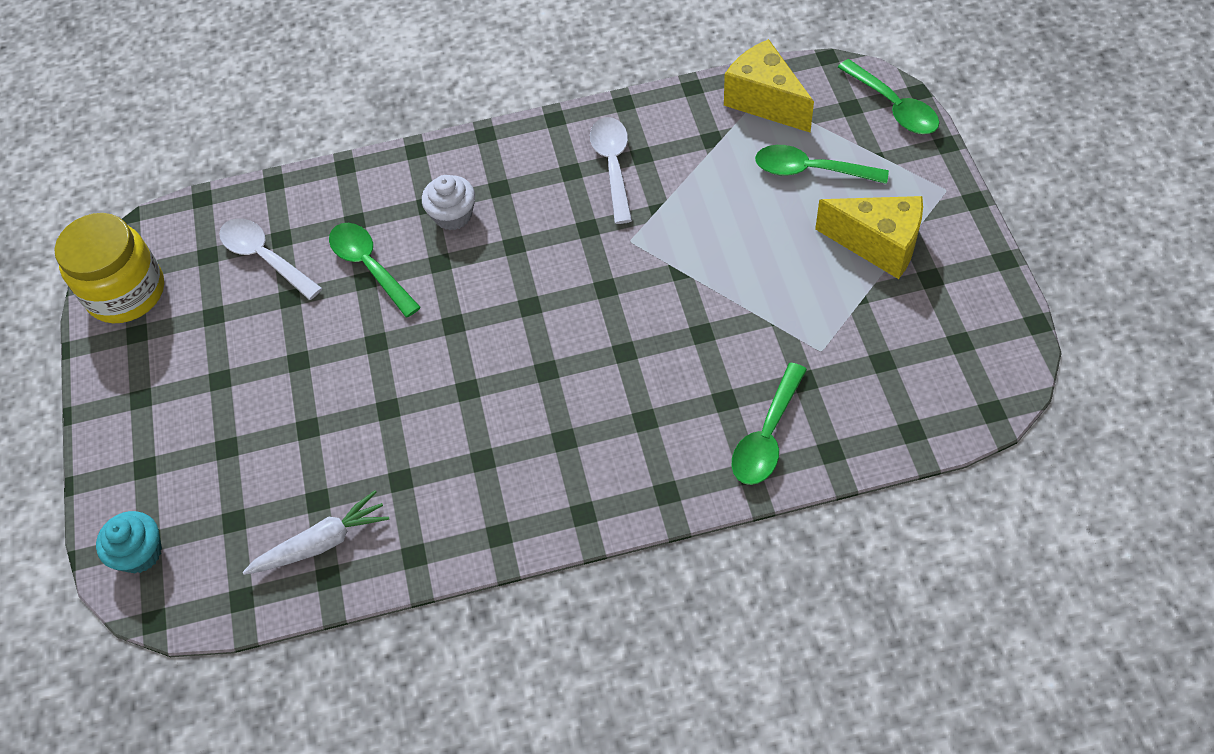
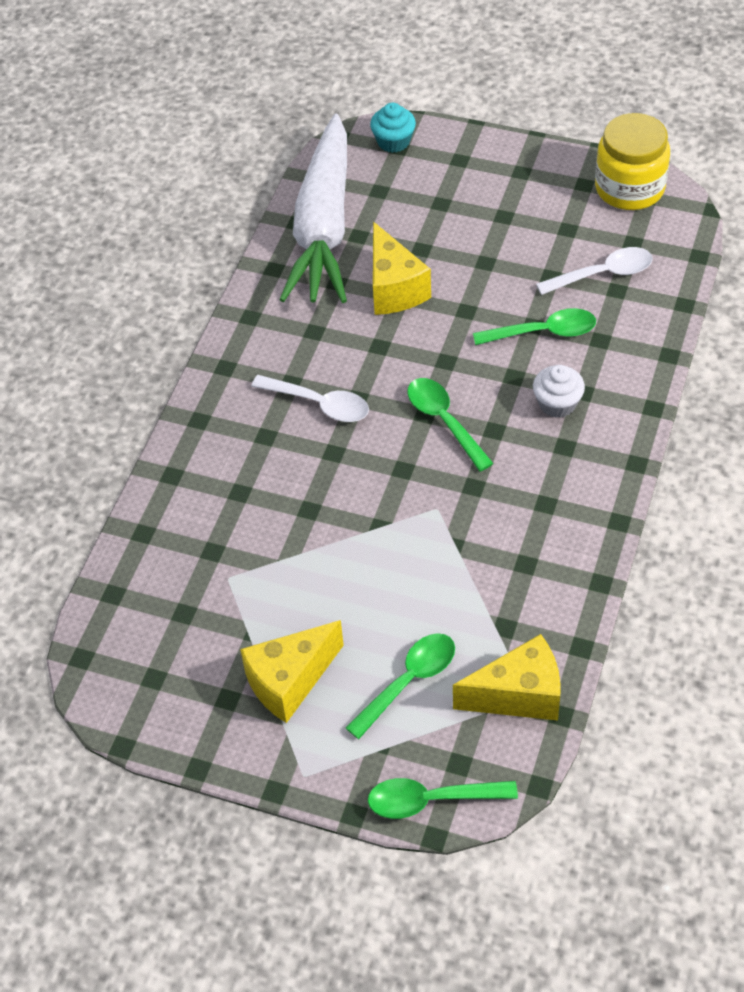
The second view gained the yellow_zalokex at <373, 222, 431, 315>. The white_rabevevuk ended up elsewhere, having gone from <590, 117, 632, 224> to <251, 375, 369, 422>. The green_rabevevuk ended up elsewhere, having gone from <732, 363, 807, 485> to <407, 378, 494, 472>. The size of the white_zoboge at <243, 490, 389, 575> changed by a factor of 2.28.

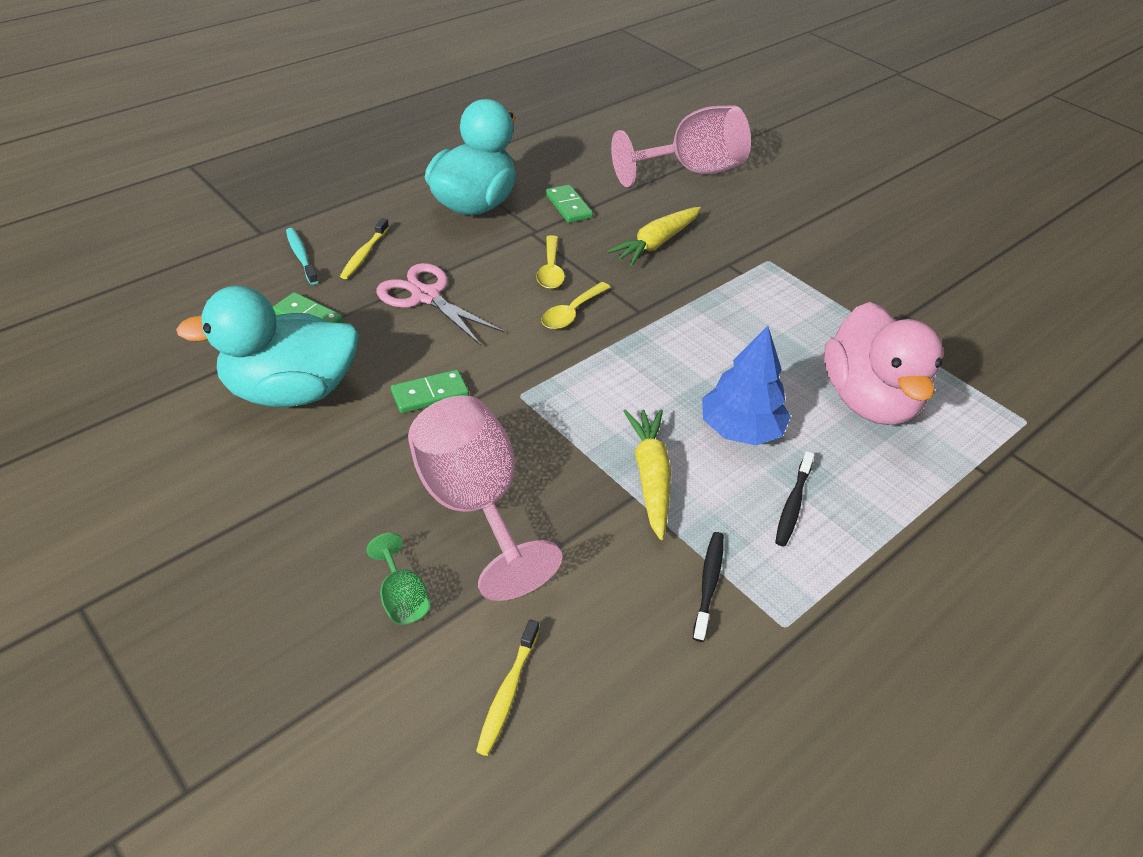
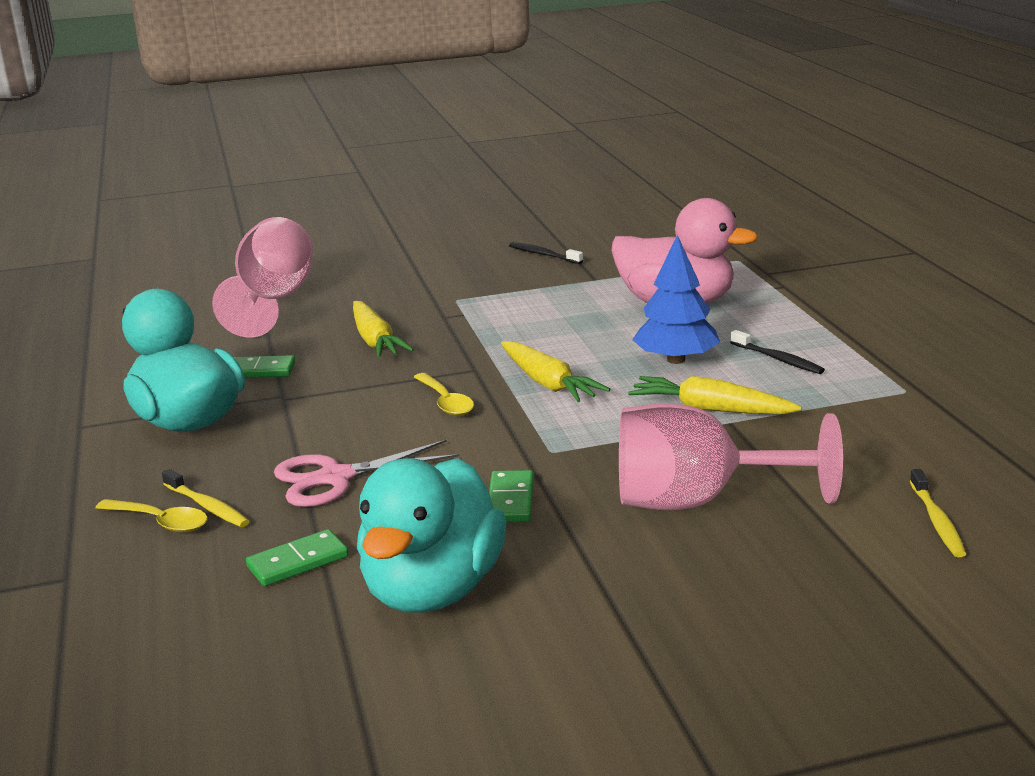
The second view lost the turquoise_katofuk at <286, 228, 318, 285>. The second view lost the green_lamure at <366, 533, 430, 625>. The second view gained the yellow_zoboge at <501, 341, 610, 402>. The yellow_rabevevuk ended up elsewhere, having gone from <536, 235, 565, 289> to <95, 499, 208, 532>. The black_katofuk ended up elsewhere, having gone from <693, 532, 724, 642> to <509, 242, 583, 264>. The yellow_katofuk at <476, 620, 539, 756> ended up facing another way, 45 degrees clockwise from before.

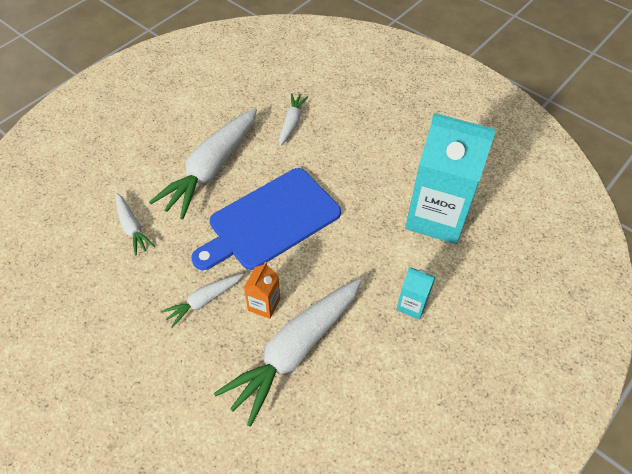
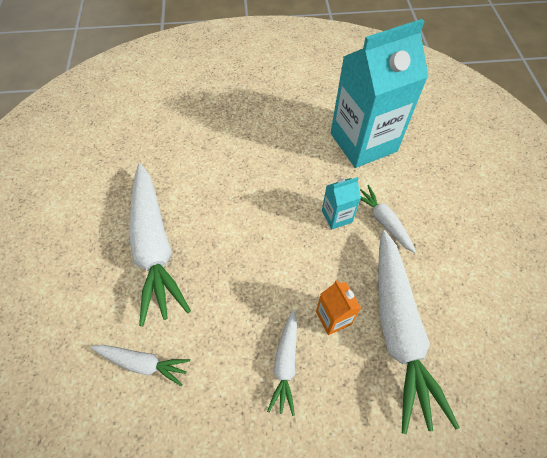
The second view lost the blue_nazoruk at <191, 168, 341, 270>. The white_zoboge ended up elsewhere, having gone from <279, 93, 308, 146> to <360, 185, 416, 253>. The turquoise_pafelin ended up elsewhere, having gone from <397, 267, 435, 320> to <322, 177, 361, 230>.

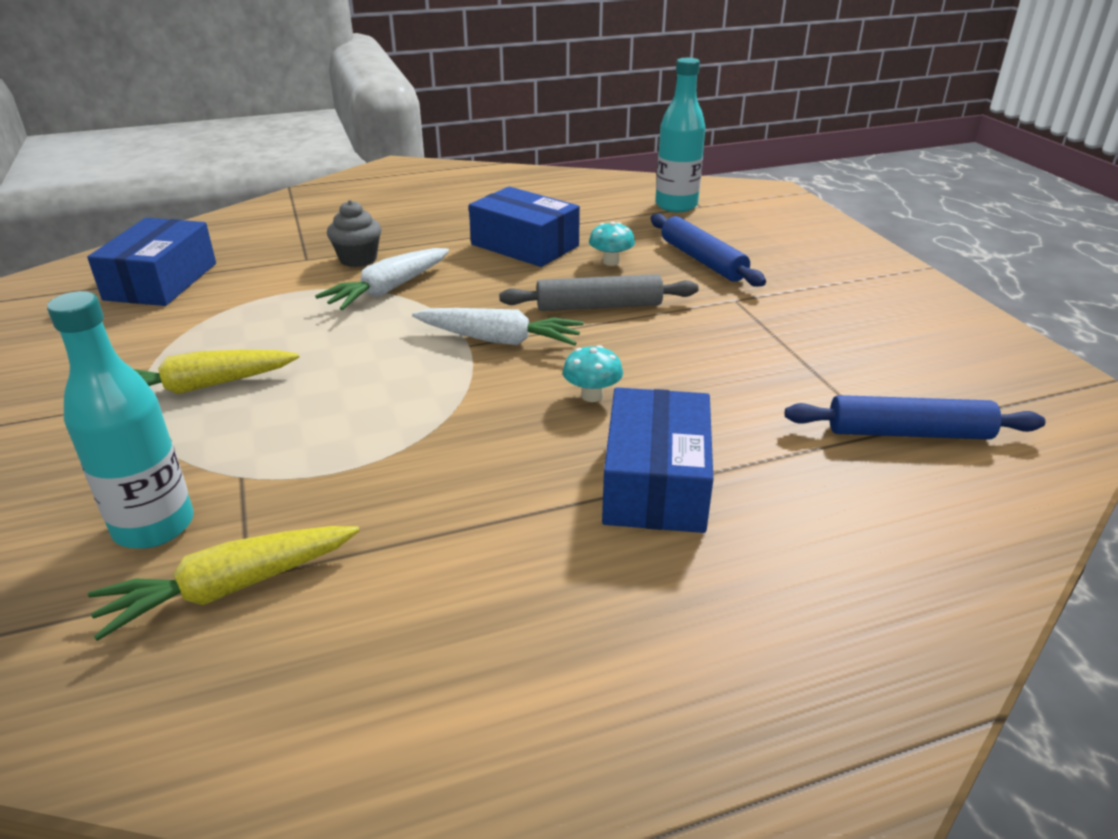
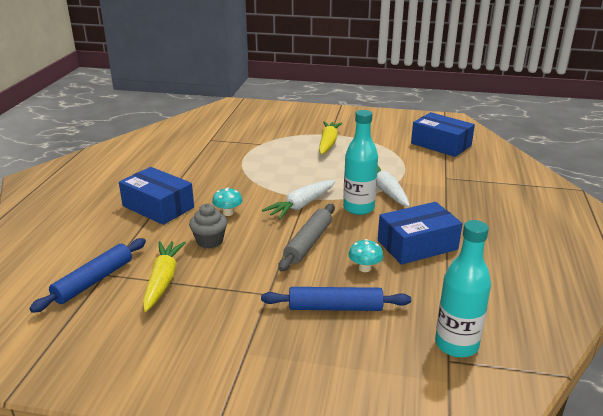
The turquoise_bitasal ended up elsewhere, having gone from <47, 291, 194, 549> to <343, 110, 378, 215>. The yellow_zoboge ended up elsewhere, having gone from <88, 526, 360, 641> to <143, 241, 186, 312>. The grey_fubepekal ended up elsewhere, having gone from <327, 200, 382, 267> to <189, 203, 227, 249>.

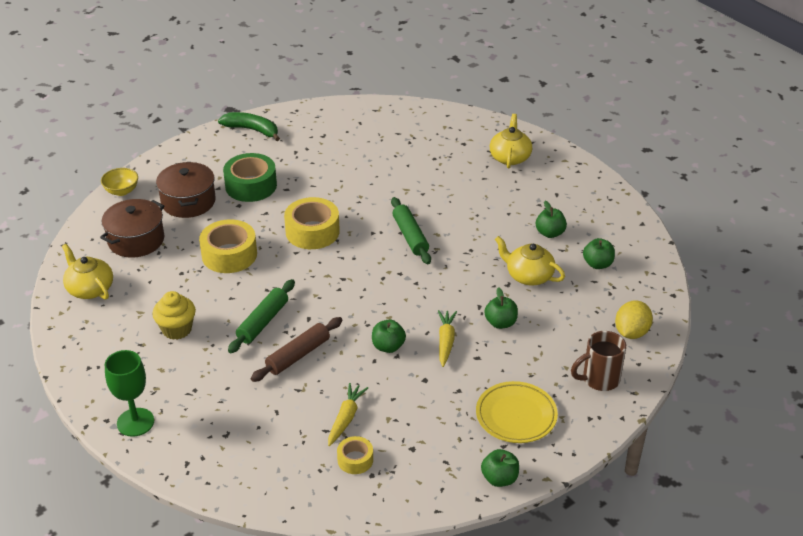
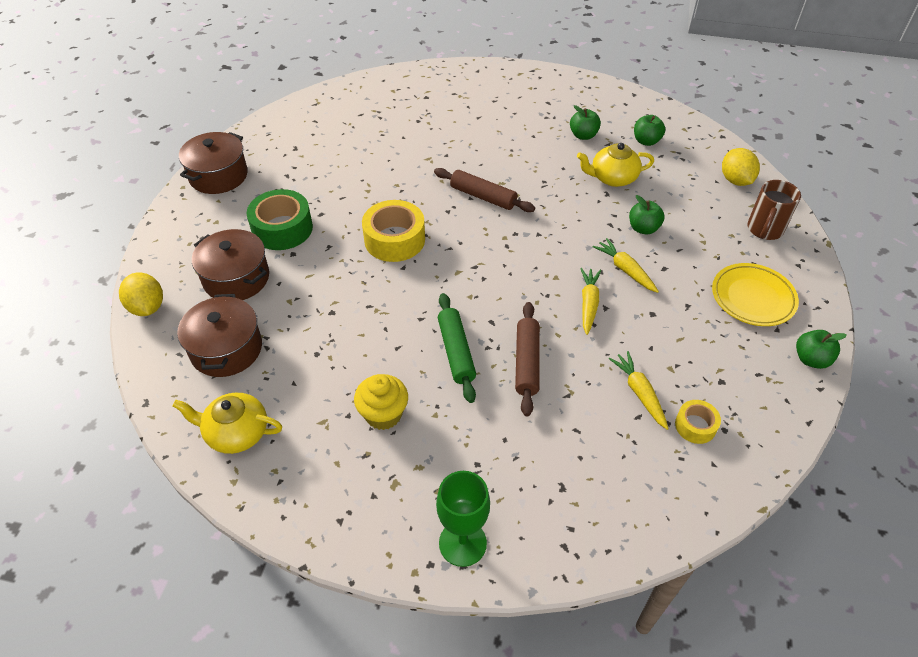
The second view lost the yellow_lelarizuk at <199, 219, 257, 273>. The second view lost the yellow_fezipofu at <490, 114, 532, 168>. Where the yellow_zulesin stood at <101, 168, 138, 196>, the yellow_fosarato came to stand at <119, 272, 163, 316>. Where the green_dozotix stood at <218, 112, 280, 141>, the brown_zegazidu came to stand at <179, 132, 248, 194>. Where the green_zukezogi stood at <372, 320, 406, 353>, the yellow_zoboge came to stand at <580, 268, 601, 335>. What was the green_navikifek at <391, 197, 431, 264> turned into the brown_navikifek at <434, 168, 535, 212>.

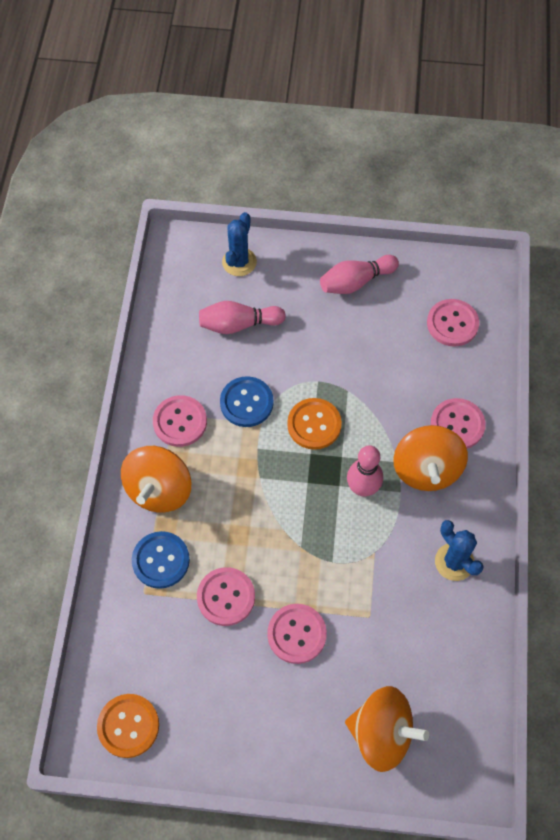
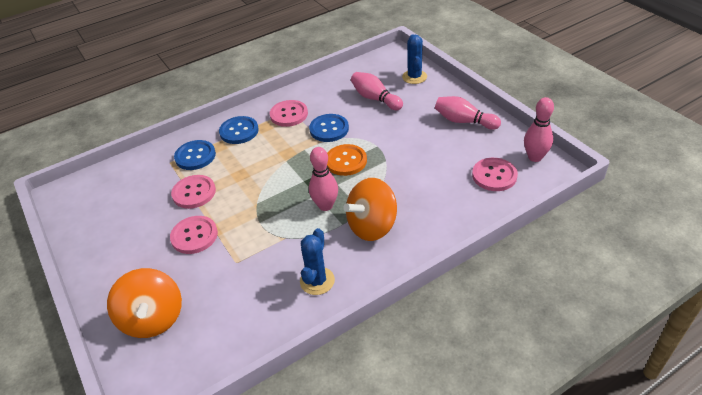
The second view lost the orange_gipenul at <97, 694, 159, 758>. The second view lost the pink_gipenul at <431, 398, 486, 449>. The second view gained the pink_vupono at <524, 97, 554, 162>. Where the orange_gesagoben stood at <121, 446, 191, 512>, the blue_gipenul came to stand at <219, 116, 259, 144>. The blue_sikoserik at <222, 212, 257, 276> ended up facing another way, 75 degrees counterclockwise from before.

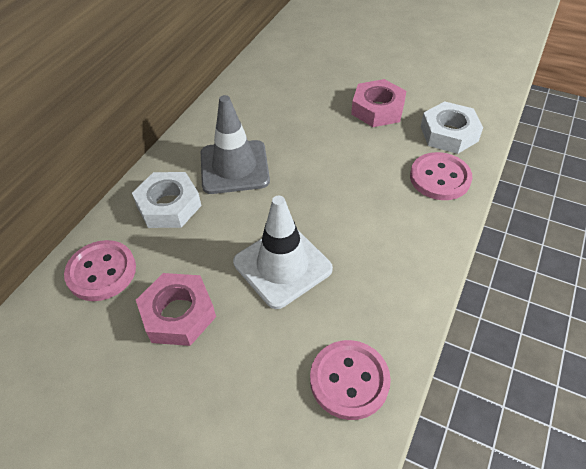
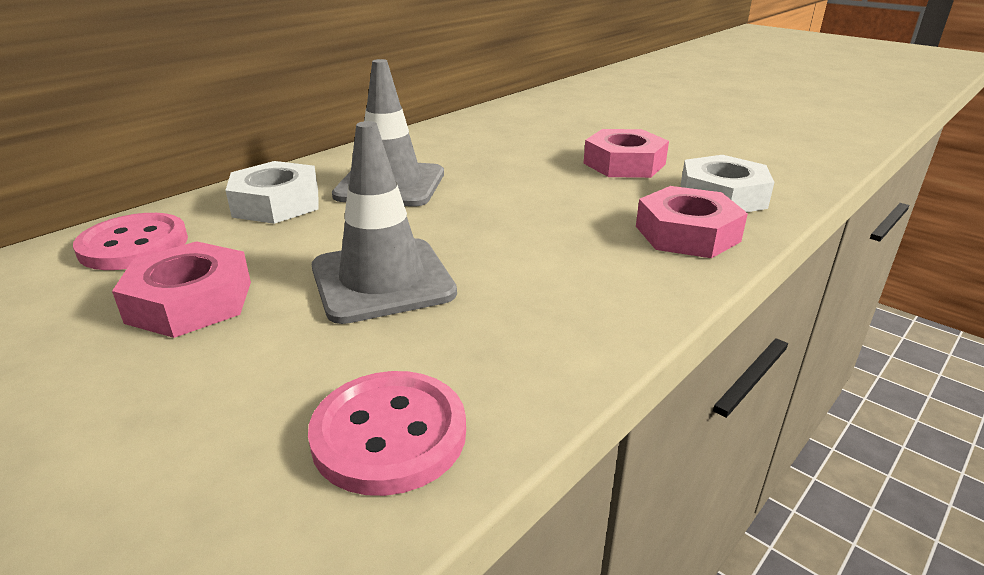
Where the pink_gipenul stood at <410, 152, 472, 200>, the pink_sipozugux came to stand at <636, 186, 748, 258>. What was the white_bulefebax at <233, 196, 333, 309> turned into the grey_bulefebax at <312, 121, 457, 324>.

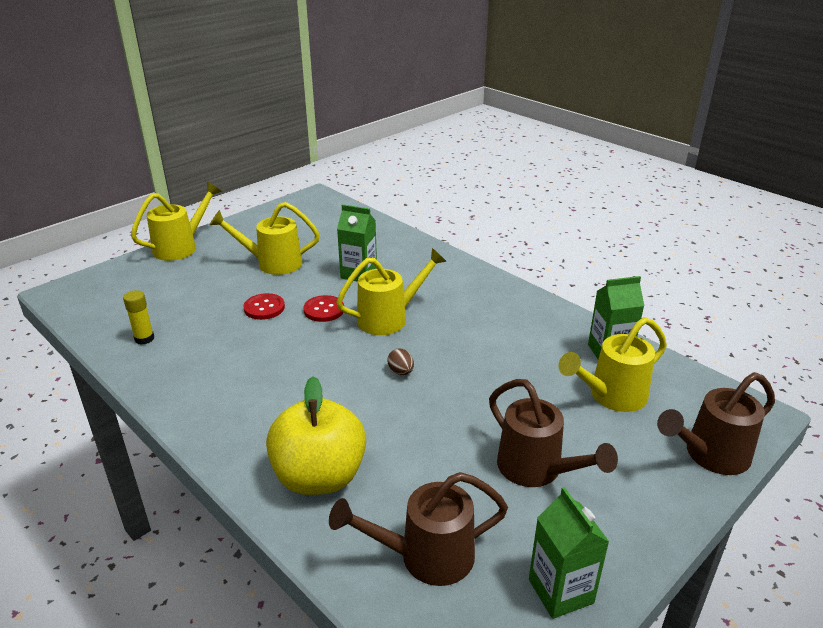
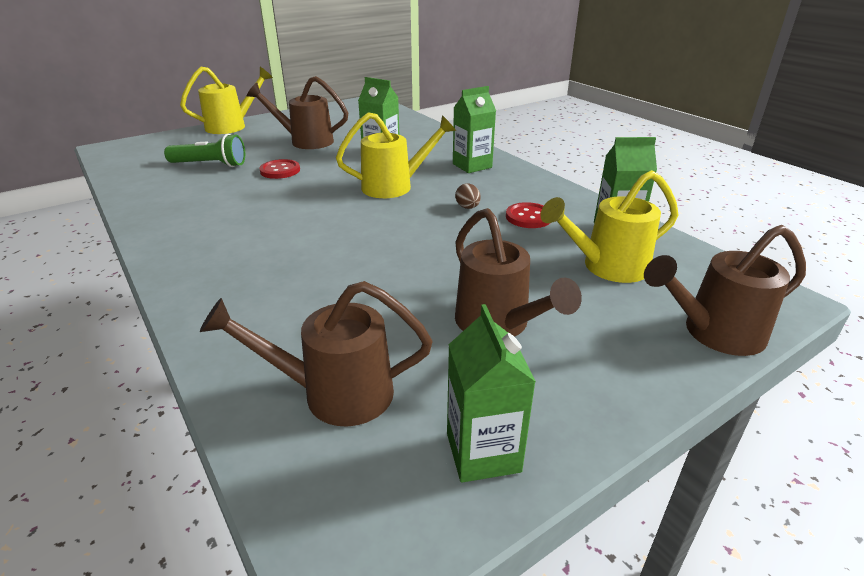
The second view lost the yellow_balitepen at <123, 290, 154, 345>. The second view lost the yellow_zukezogi at <266, 376, 366, 495>. The second view gained the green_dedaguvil at <164, 134, 245, 167>. The second view gained the green_pafelin at <453, 86, 496, 173>. The red_gipenul ended up elsewhere, having gone from <303, 295, 344, 322> to <506, 202, 550, 228>. The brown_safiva ended up elsewhere, having gone from <387, 348, 414, 375> to <455, 183, 481, 209>. What was the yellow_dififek at <210, 202, 320, 275> turned into the brown_dififek at <247, 76, 348, 149>.

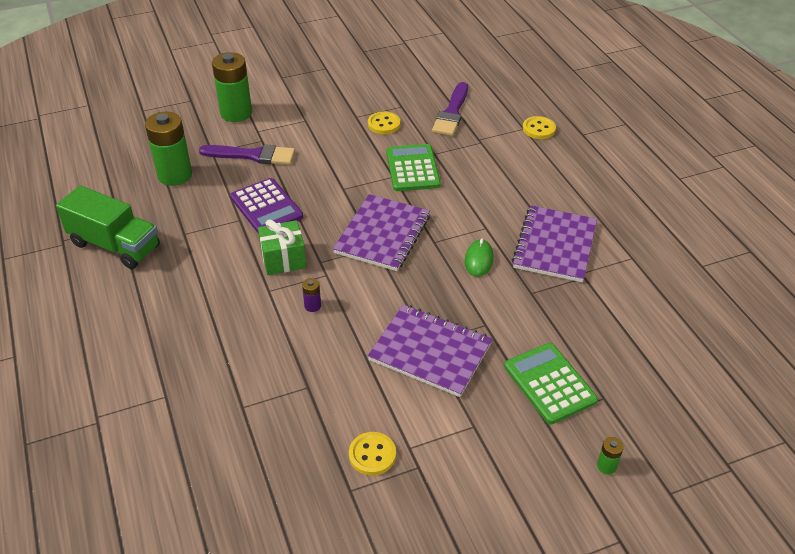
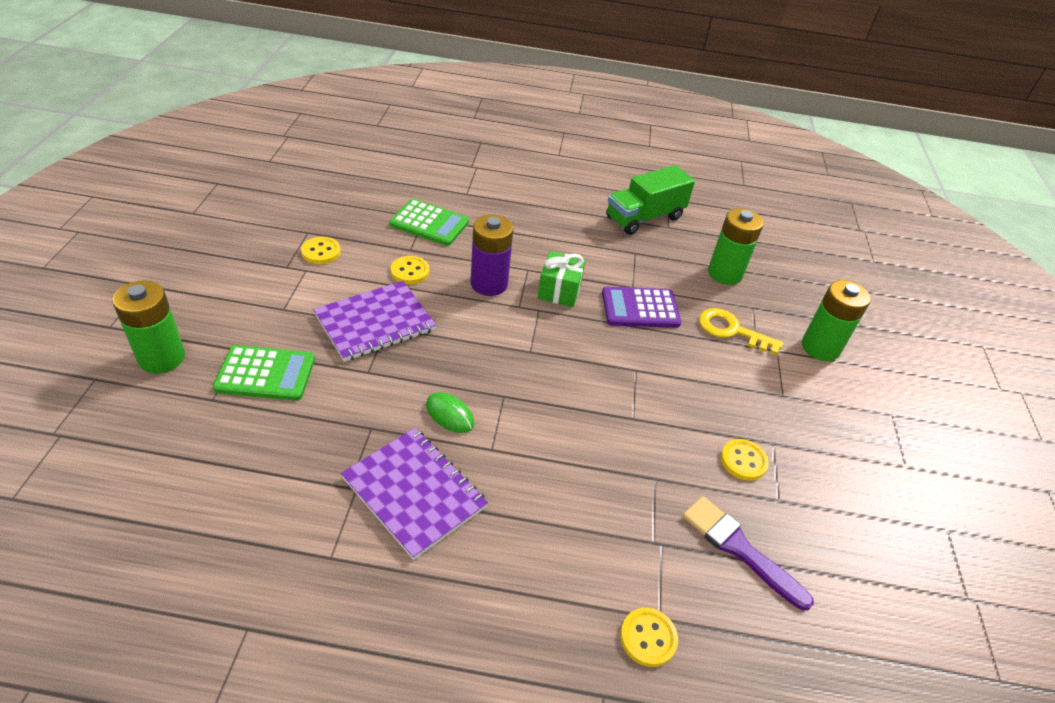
The second view lost the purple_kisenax at <333, 194, 430, 271>. The second view gained the yellow_gipenul at <391, 256, 429, 284>. The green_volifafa ended up elsewhere, having gone from <386, 144, 441, 191> to <389, 199, 469, 246>. Where the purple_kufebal stood at <199, 144, 295, 165>, the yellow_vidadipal came to stand at <699, 308, 783, 355>. The size of the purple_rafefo at <302, 278, 321, 312> changed by a factor of 2.37. The size of the green_rafefo at <597, 437, 624, 474> changed by a factor of 2.37.

